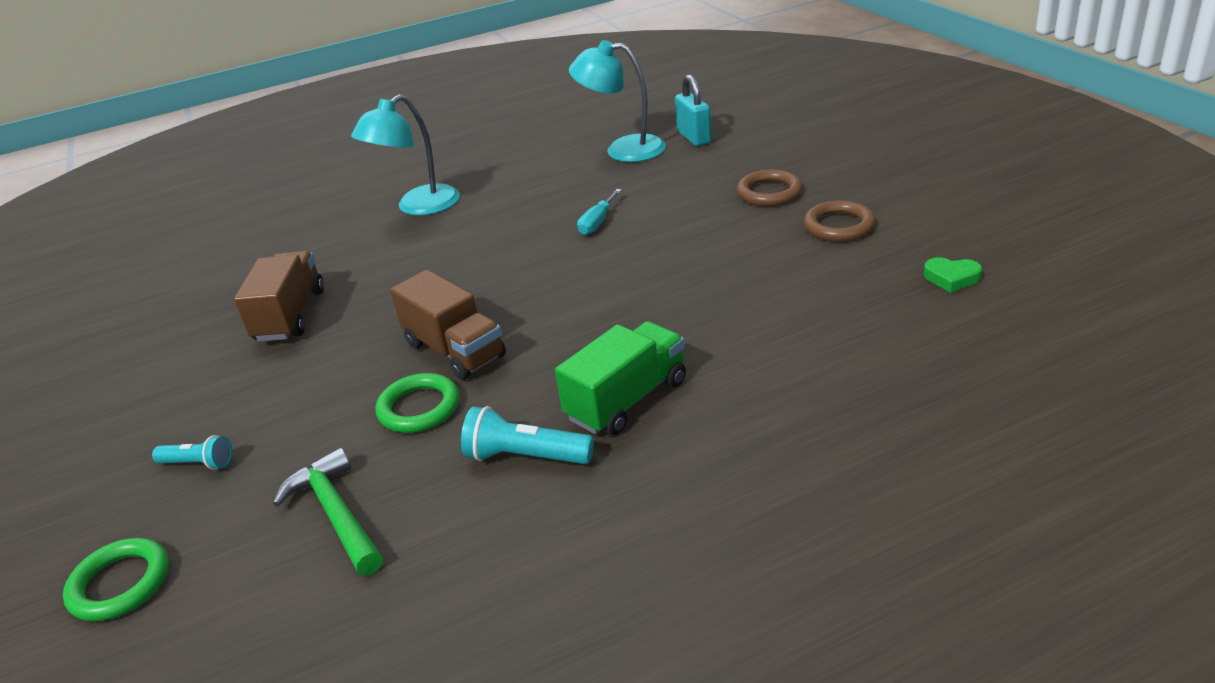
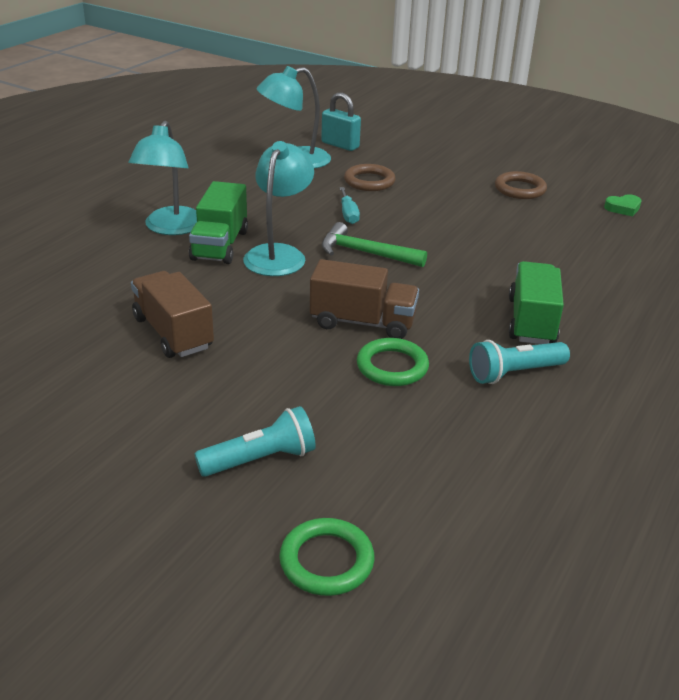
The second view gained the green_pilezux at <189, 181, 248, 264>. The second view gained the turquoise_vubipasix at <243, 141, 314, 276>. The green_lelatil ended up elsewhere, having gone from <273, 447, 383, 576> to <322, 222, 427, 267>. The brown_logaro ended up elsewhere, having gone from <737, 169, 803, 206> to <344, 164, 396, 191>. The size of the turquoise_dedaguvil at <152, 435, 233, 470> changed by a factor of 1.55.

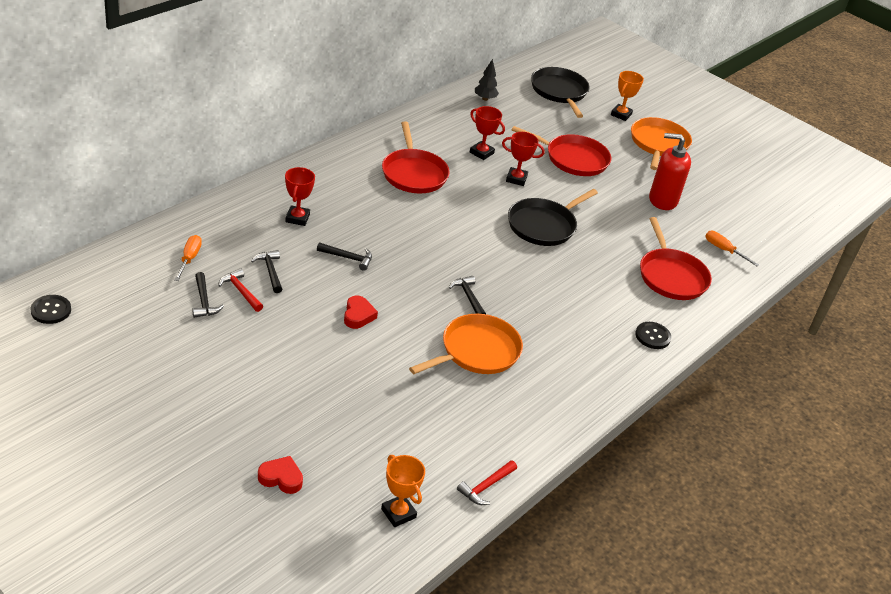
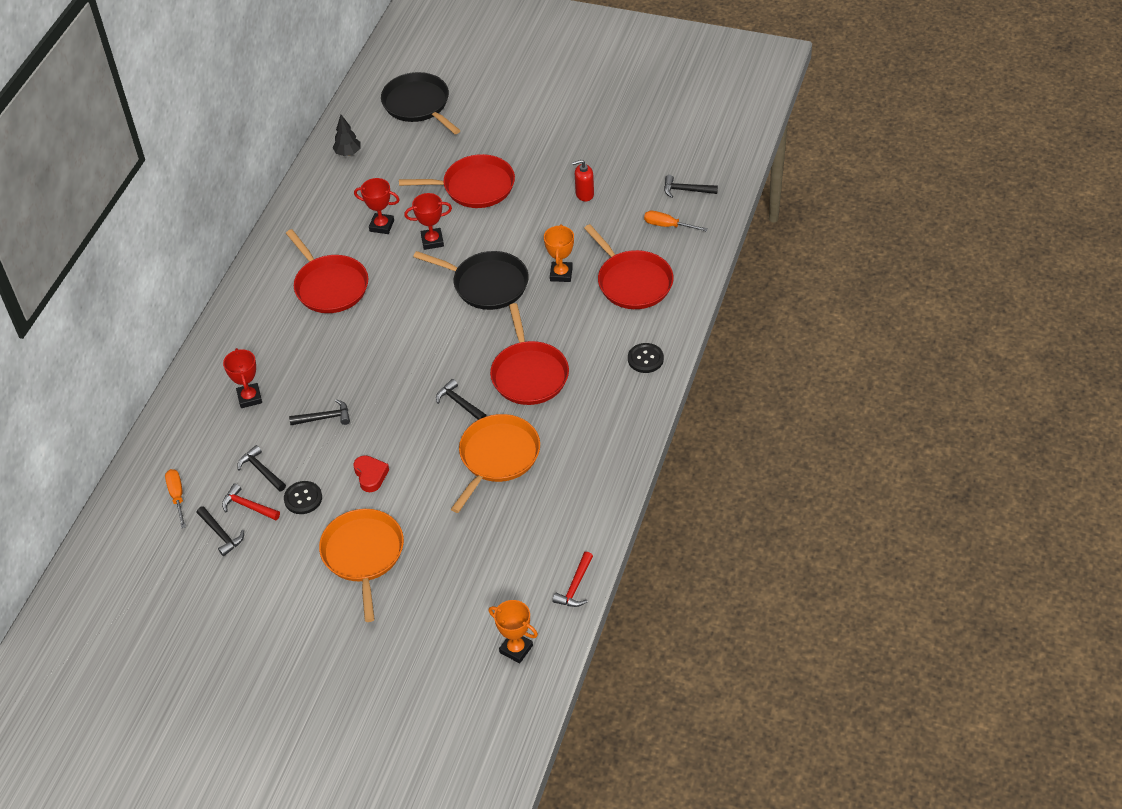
The second view lost the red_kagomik at <258, 456, 303, 494>. The second view gained the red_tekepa at <490, 303, 569, 405>. The second view gained the black_lelatil at <664, 175, 718, 198>. The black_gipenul ended up elsewhere, having gone from <30, 295, 71, 324> to <284, 481, 322, 514>. The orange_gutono ended up elsewhere, having gone from <611, 71, 644, 121> to <544, 224, 574, 282>. The orange_tekepa ended up elsewhere, having gone from <631, 117, 692, 170> to <319, 509, 404, 622>. The black_tekepa at <508, 189, 598, 246> ended up facing another way, 90 degrees counterclockwise from before. The size of the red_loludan at <649, 133, 691, 210> changed by a factor of 0.56.

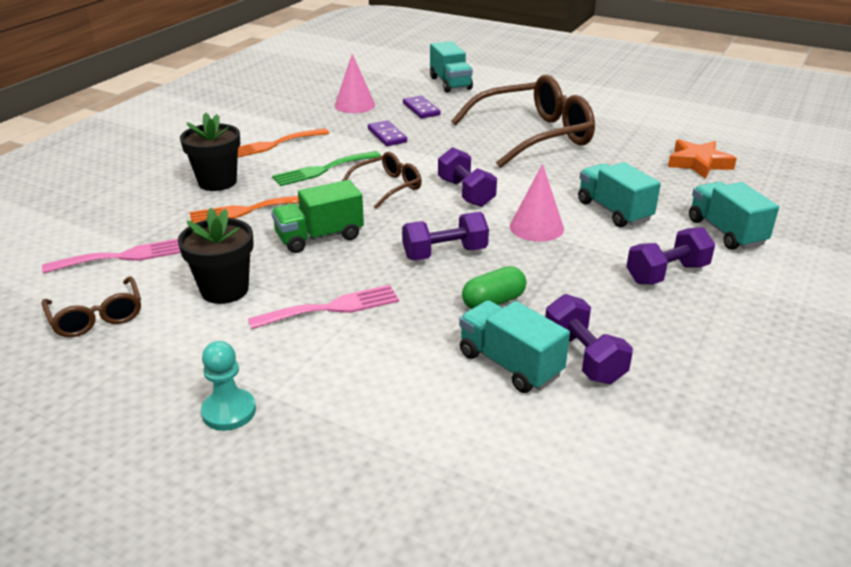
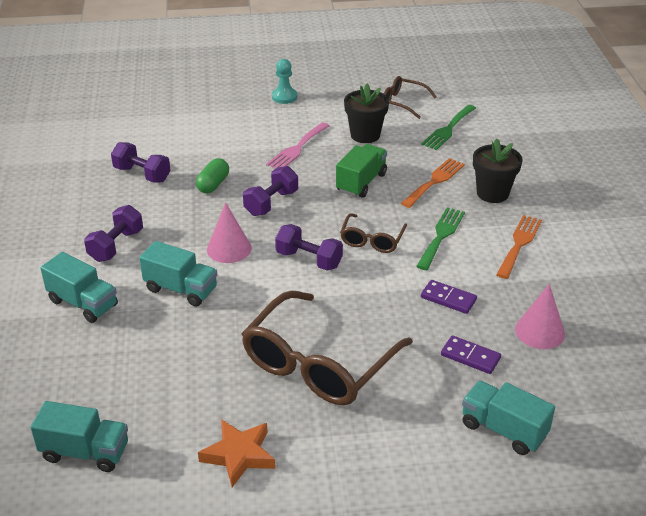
The turquoise_pilezux ended up elsewhere, having gone from <459, 300, 570, 393> to <30, 401, 128, 472>. The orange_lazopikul ended up elsewhere, having gone from <668, 139, 737, 179> to <198, 419, 275, 487>. What was the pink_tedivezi at <42, 239, 181, 274> turned into the green_tedivezi at <421, 105, 476, 150>.

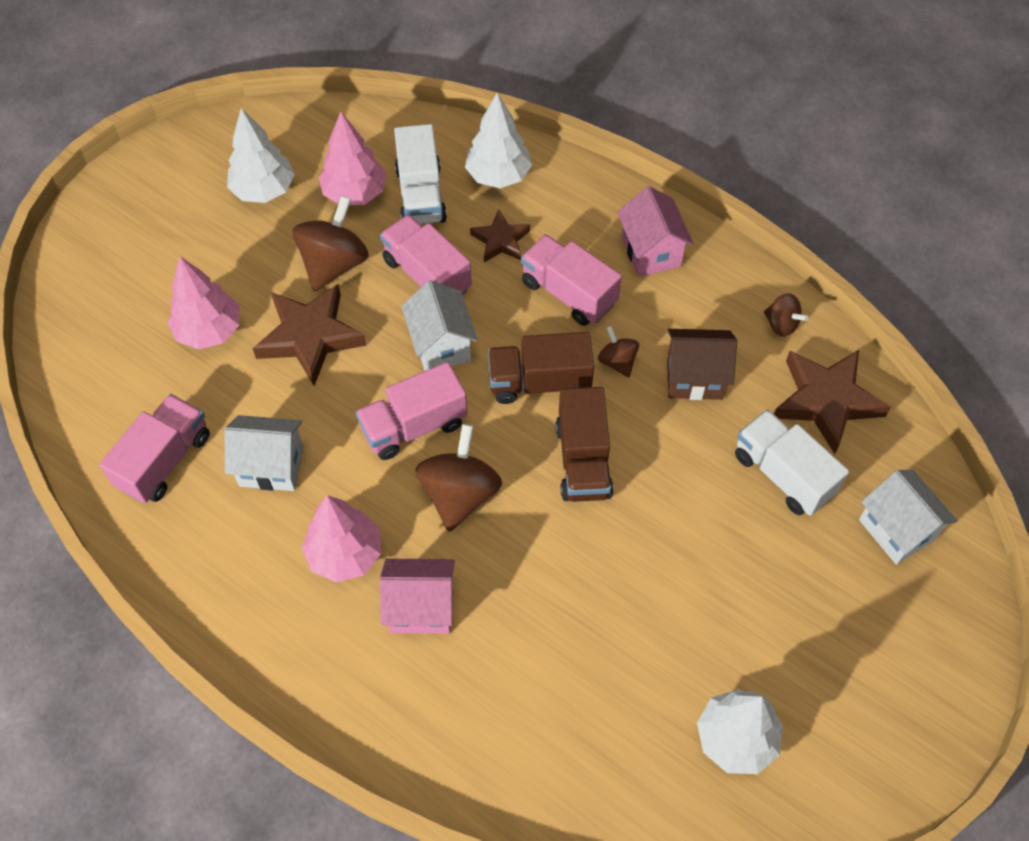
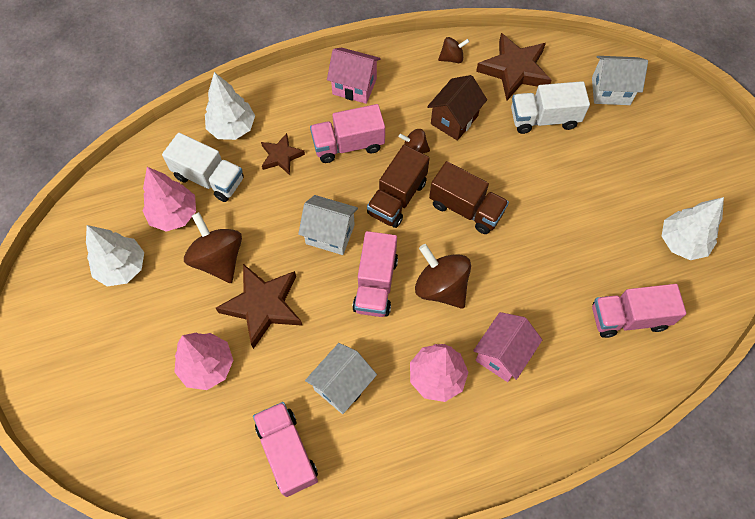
The pink_pilezux ended up elsewhere, having gone from <380, 214, 472, 295> to <592, 284, 686, 338>.

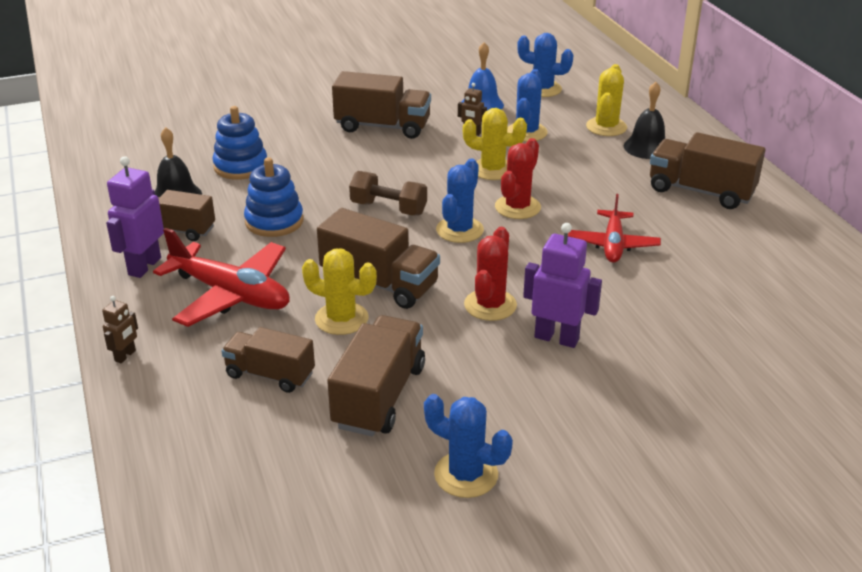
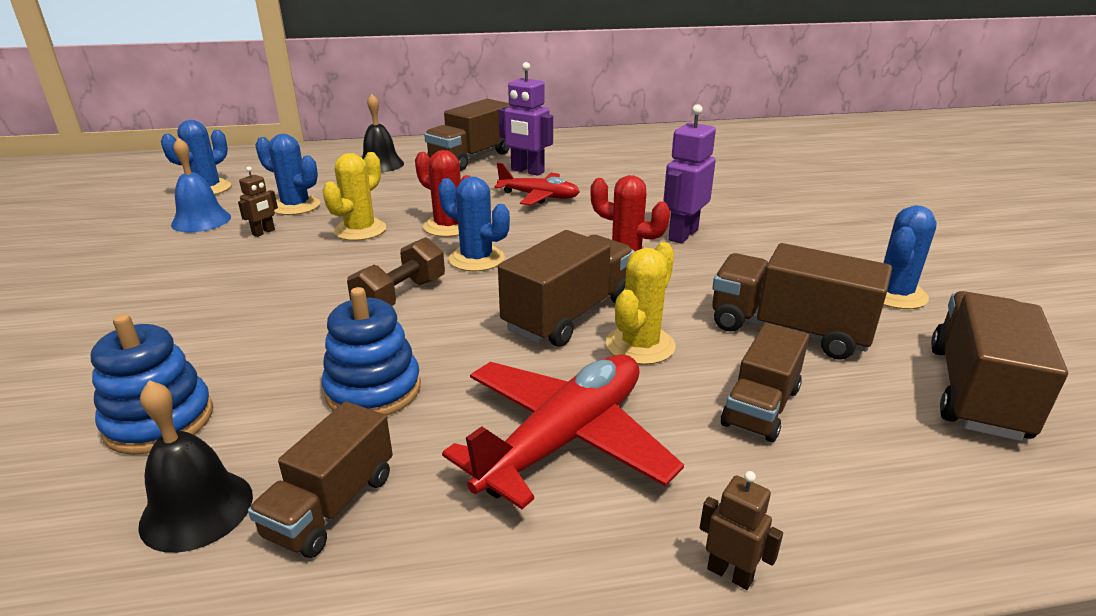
The second view lost the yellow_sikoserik at <586, 64, 627, 136>. The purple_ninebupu ended up elsewhere, having gone from <106, 156, 164, 278> to <499, 62, 553, 176>. The brown_pilezux ended up elsewhere, having gone from <332, 71, 431, 139> to <931, 291, 1068, 441>.

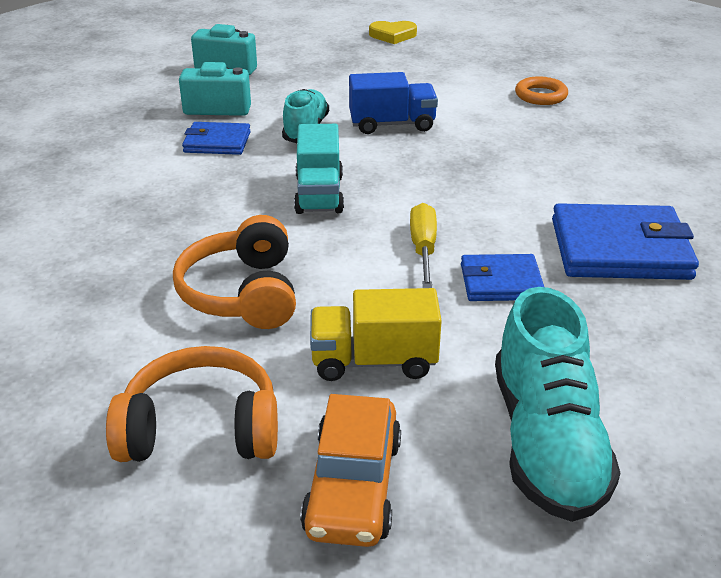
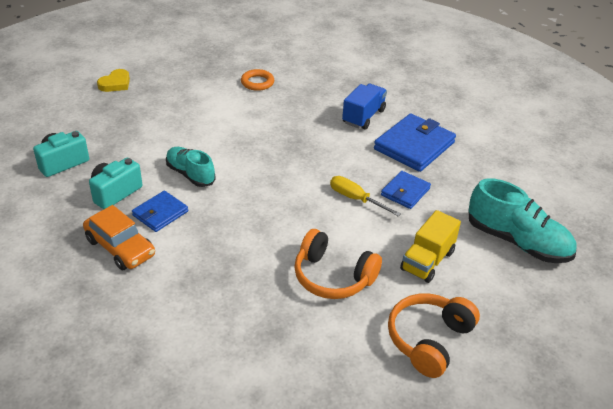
The second view lost the turquoise_pilezux at <294, 124, 344, 214>. The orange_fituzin ended up elsewhere, having gone from <300, 394, 401, 547> to <83, 205, 155, 270>. The blue_pilezux ended up elsewhere, having gone from <349, 72, 438, 134> to <342, 84, 387, 130>.

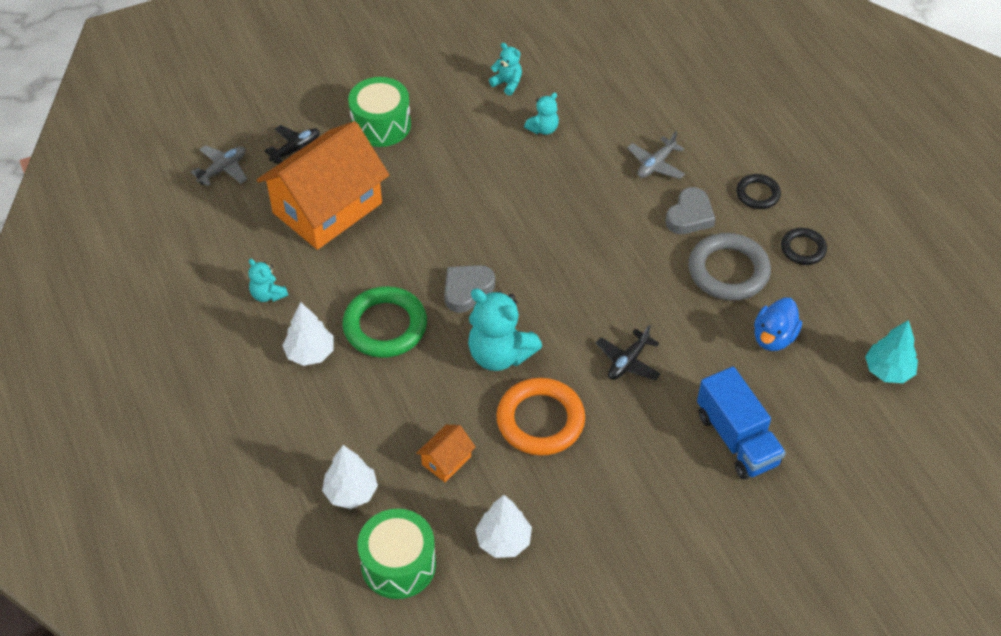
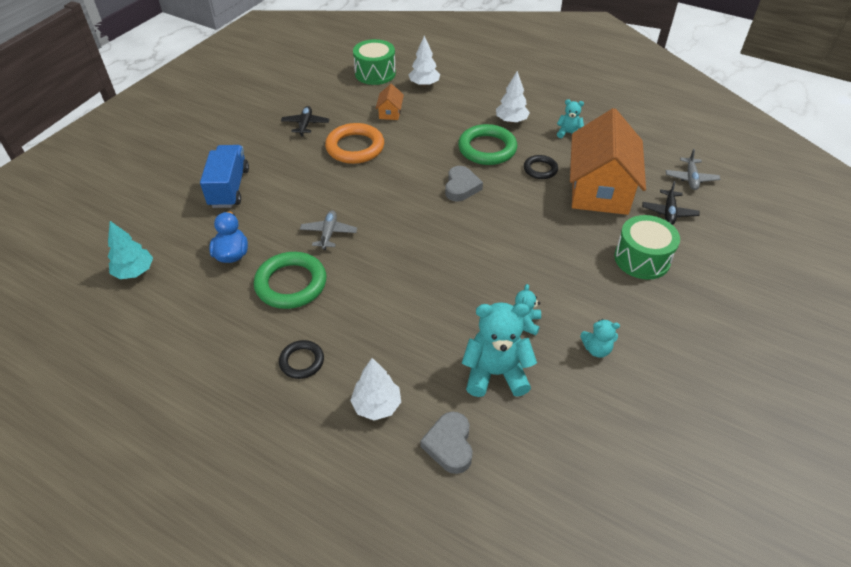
The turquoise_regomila ended up elsewhere, having gone from <468, 289, 542, 371> to <462, 302, 537, 397>. The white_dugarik ended up elsewhere, having gone from <475, 495, 532, 558> to <350, 358, 401, 420>. The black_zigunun ended up elsewhere, having gone from <596, 324, 661, 380> to <281, 106, 329, 136>. The grey_zigunun ended up elsewhere, having gone from <627, 131, 685, 179> to <300, 210, 357, 250>. The grey_kagomik ended up elsewhere, having gone from <665, 187, 715, 234> to <420, 412, 473, 474>. The black_logaro ended up elsewhere, having gone from <781, 228, 827, 265> to <524, 155, 558, 179>. What was the grey_logaro at <688, 233, 771, 301> turned into the green_logaro at <254, 252, 326, 309>. The blue_pilezux at <697, 367, 786, 480> ended up facing another way, 60 degrees clockwise from before.

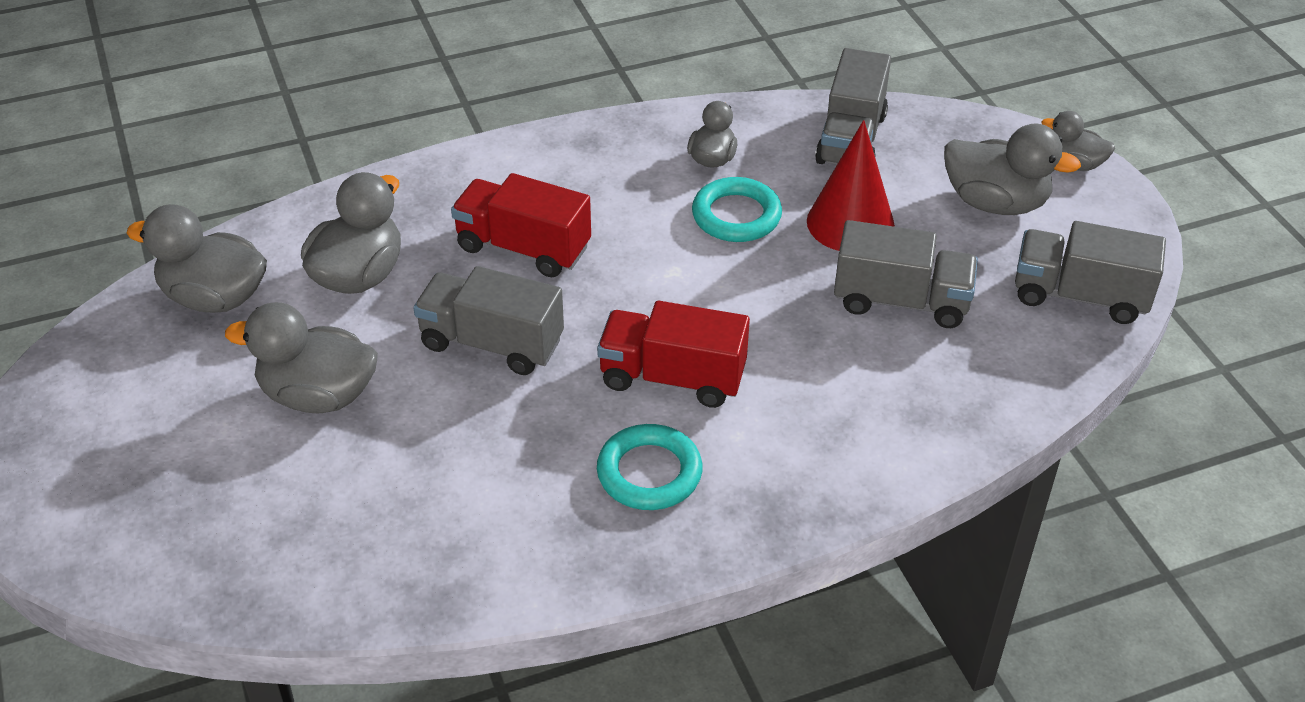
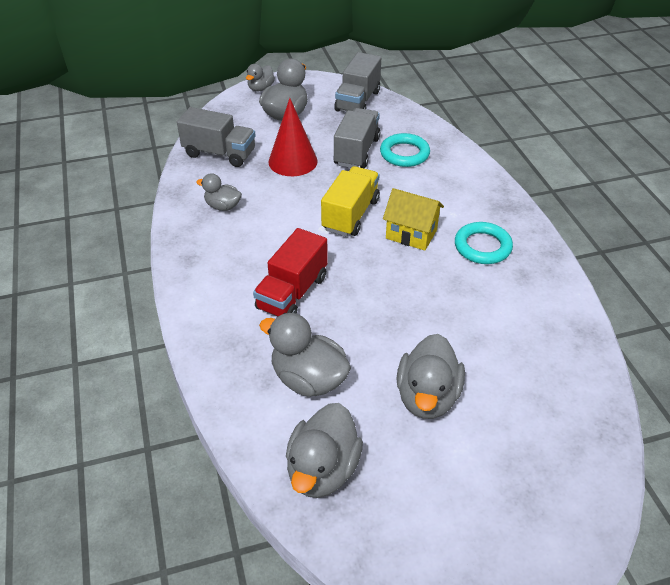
The second view lost the grey_pilezux at <414, 266, 564, 375>. The second view gained the yellow_pilezux at <321, 166, 380, 236>. The turquoise_logaro ended up elsewhere, having gone from <692, 177, 782, 242> to <380, 133, 430, 167>. Where the red_pilezux stood at <597, 301, 750, 408>, the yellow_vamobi came to stand at <383, 188, 444, 251>.

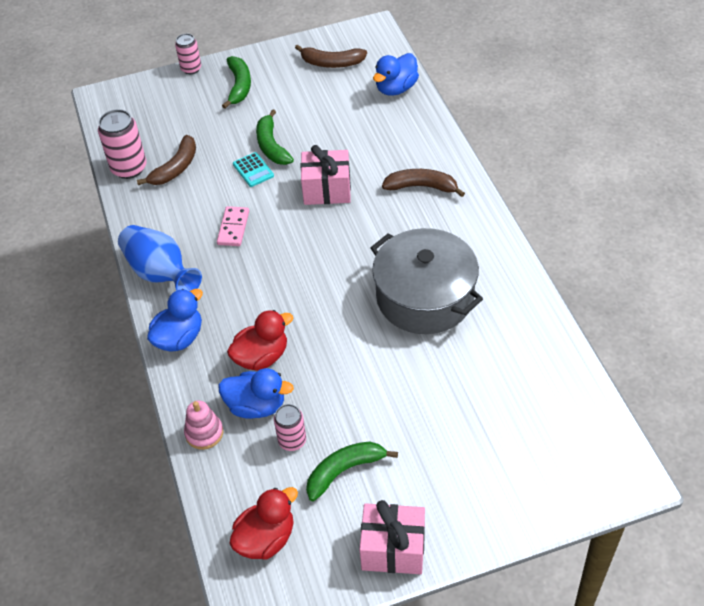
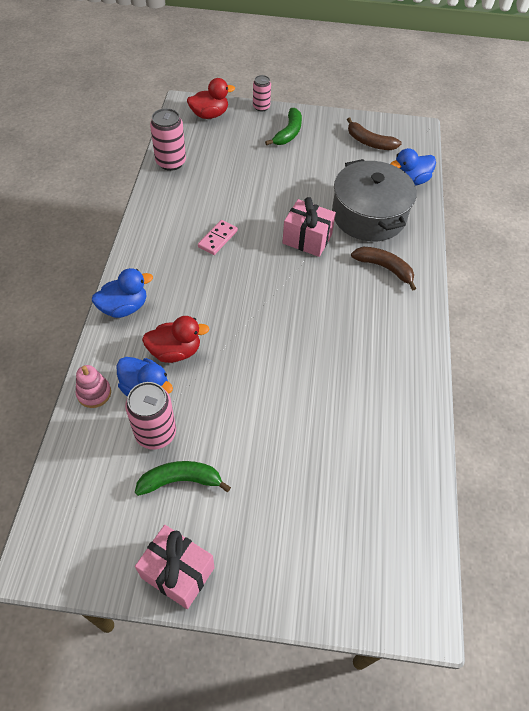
The second view lost the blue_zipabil at <118, 225, 202, 291>. The second view lost the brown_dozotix at <137, 135, 196, 185>. The second view lost the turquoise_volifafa at <233, 152, 274, 187>. The second view lost the green_dozotix at <256, 109, 294, 165>. The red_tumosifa ended up elsewhere, having gone from <229, 487, 298, 560> to <187, 78, 235, 119>. The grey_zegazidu ended up elsewhere, having gone from <370, 228, 483, 334> to <332, 159, 417, 241>. The size of the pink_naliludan at <274, 404, 306, 451> changed by a factor of 1.61.

